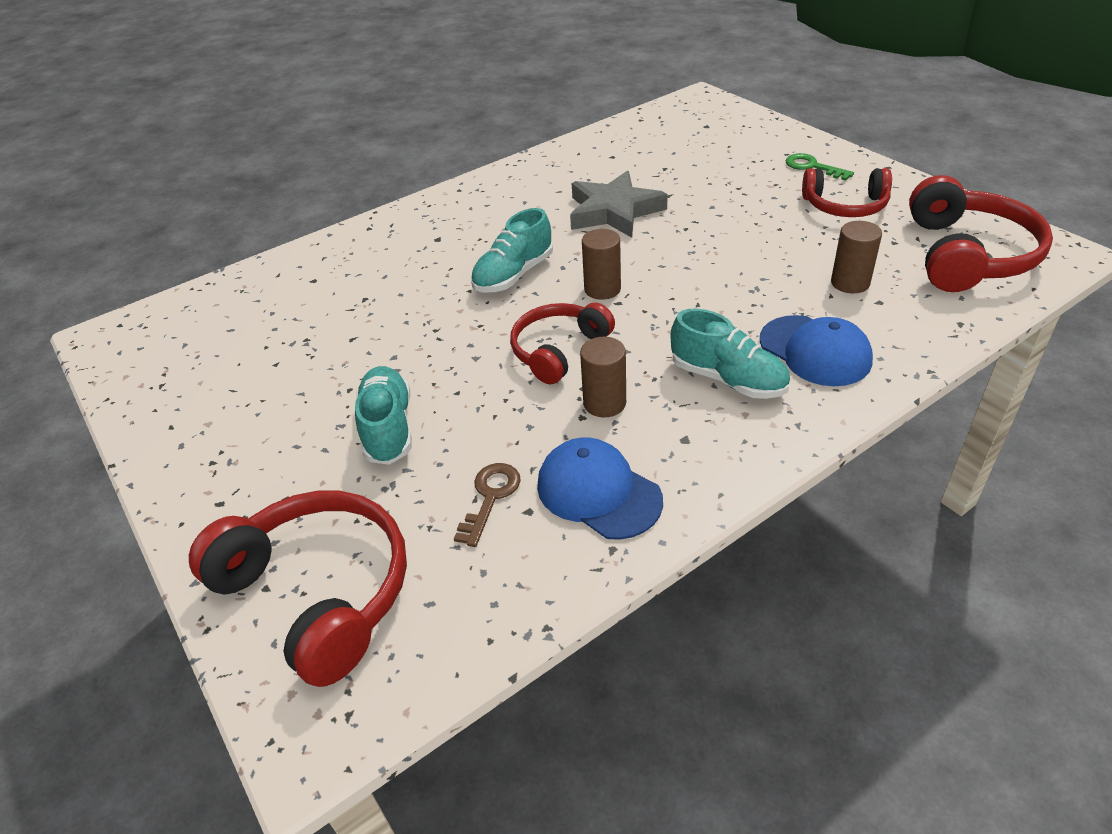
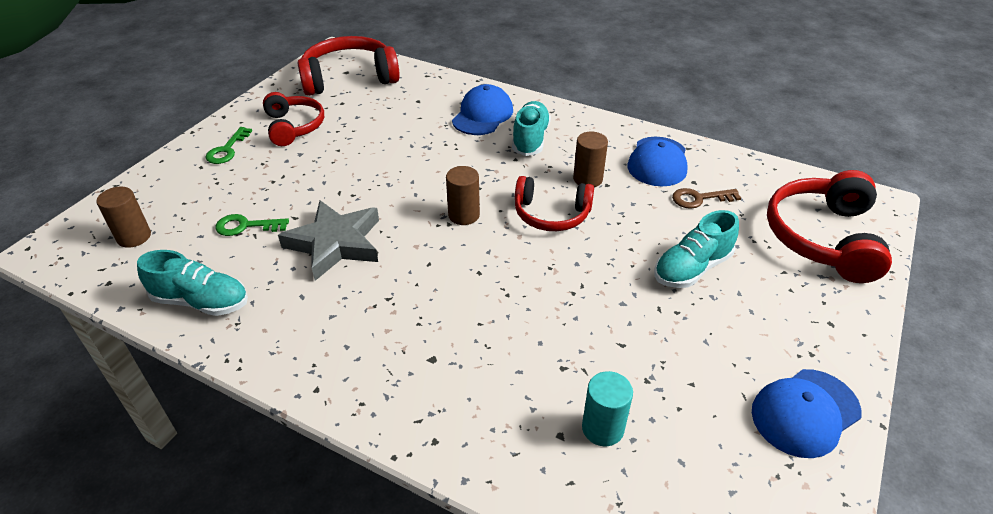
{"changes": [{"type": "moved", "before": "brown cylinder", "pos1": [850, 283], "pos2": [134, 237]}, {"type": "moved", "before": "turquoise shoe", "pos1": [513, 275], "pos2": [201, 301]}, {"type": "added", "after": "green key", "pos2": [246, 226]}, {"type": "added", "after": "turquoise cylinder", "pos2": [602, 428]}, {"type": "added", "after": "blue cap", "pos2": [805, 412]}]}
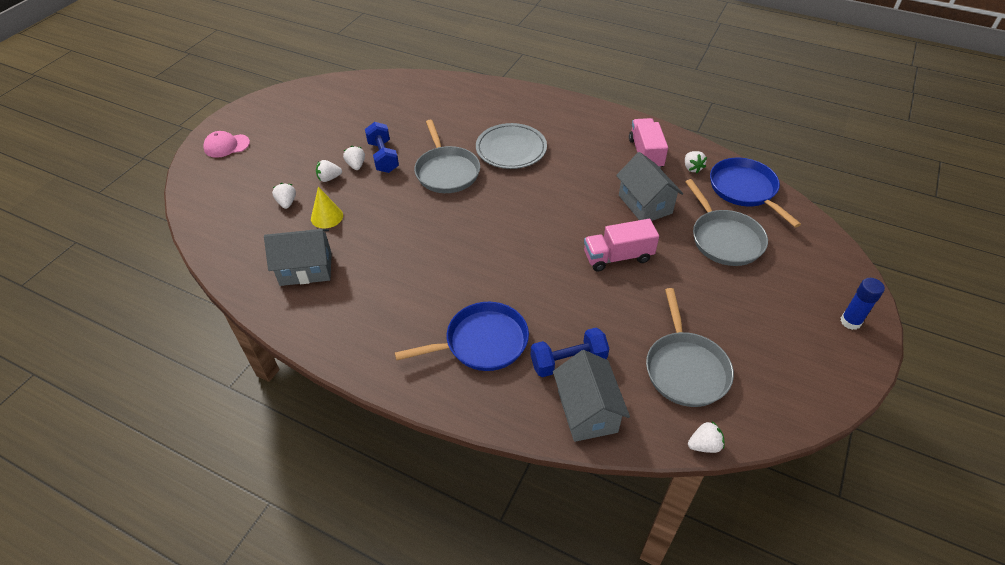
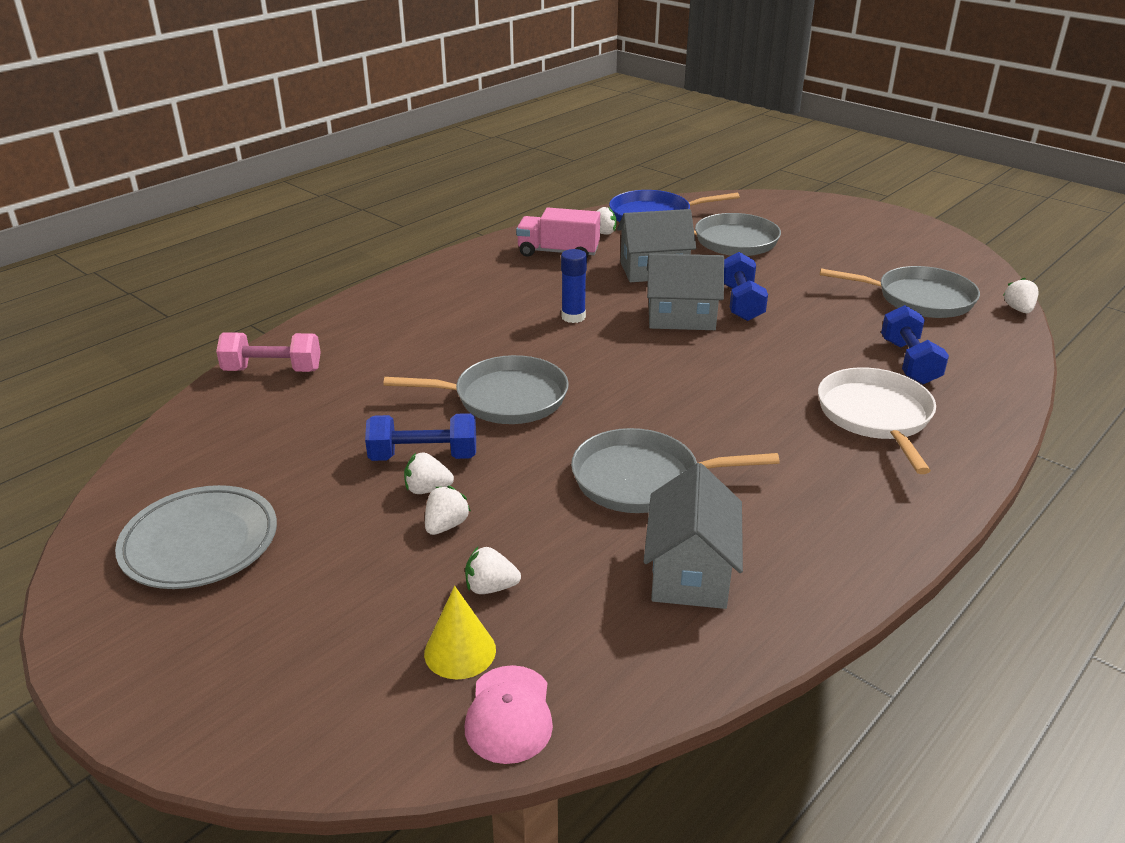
{"changes": [{"type": "moved", "before": "grey plate", "pos1": [511, 149], "pos2": [200, 543]}, {"type": "added", "after": "pink dumbbell", "pos2": [272, 370]}, {"type": "moved", "before": "yellow cone", "pos1": [327, 217], "pos2": [460, 651]}, {"type": "turned", "before": "white strawberry", "pos1": [329, 178], "pos2": [446, 525], "turn": -150}, {"type": "moved", "before": "pink cap", "pos1": [226, 146], "pos2": [509, 714]}, {"type": "moved", "before": "blue glue stick", "pos1": [850, 321], "pos2": [573, 317]}, {"type": "added", "after": "grey pan", "pos2": [642, 479]}, {"type": "moved", "before": "grey house", "pos1": [587, 411], "pos2": [681, 317]}, {"type": "replaced", "before": "pink truck", "after": "blue dumbbell", "pos1": [618, 257], "pos2": [741, 303]}, {"type": "recoloured", "before": "blue pan", "after": "white pan", "pos1": [482, 342], "pos2": [875, 416]}]}
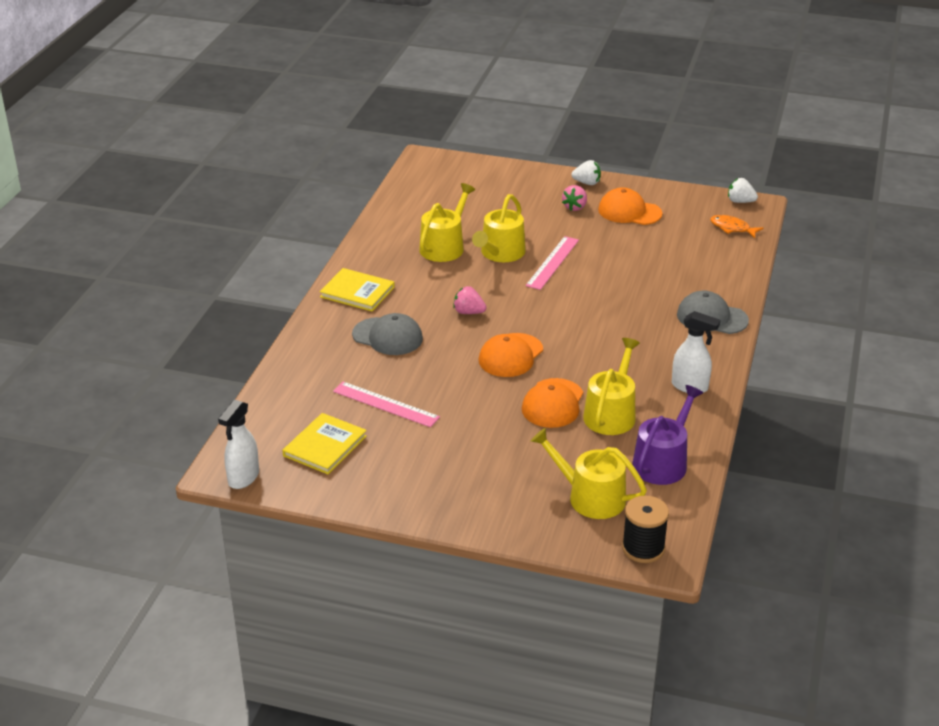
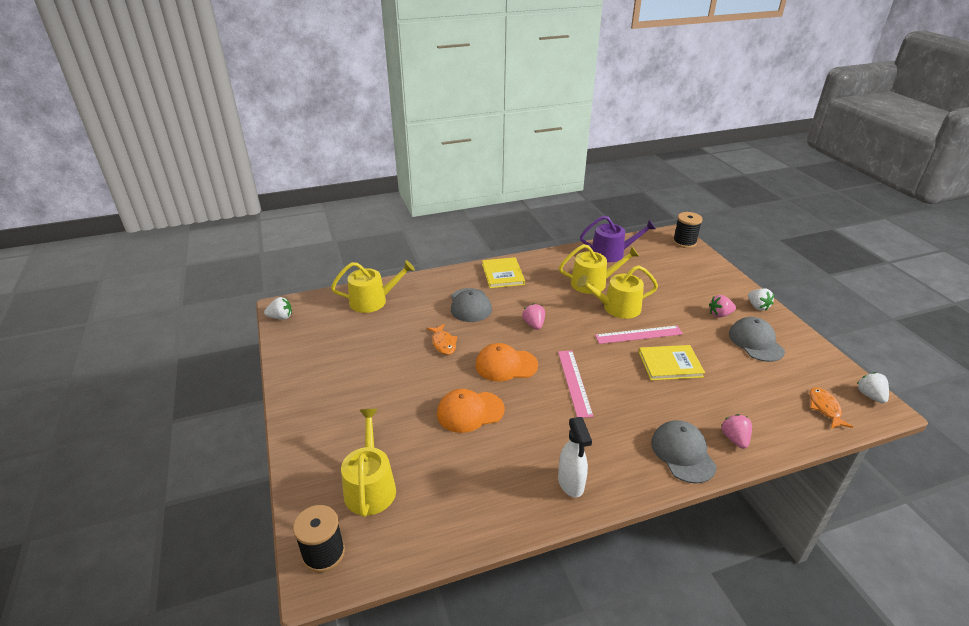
{"changes": [{"type": "replaced", "before": "white spray bottle", "after": "white strawberry", "pos1": [243, 478], "pos2": [281, 317]}, {"type": "moved", "before": "yellow watering can", "pos1": [611, 413], "pos2": [373, 301]}, {"type": "added", "after": "orange fish", "pos2": [443, 343]}, {"type": "moved", "before": "pink ruler", "pos1": [385, 404], "pos2": [574, 382]}, {"type": "moved", "before": "purple watering can", "pos1": [663, 462], "pos2": [612, 253]}, {"type": "moved", "before": "yellow book", "pos1": [325, 446], "pos2": [670, 364]}, {"type": "added", "after": "black spool", "pos2": [684, 242]}, {"type": "added", "after": "pink strawberry", "pos2": [734, 439]}, {"type": "recoloured", "before": "orange cap", "after": "grey cap", "pos1": [629, 212], "pos2": [755, 342]}]}
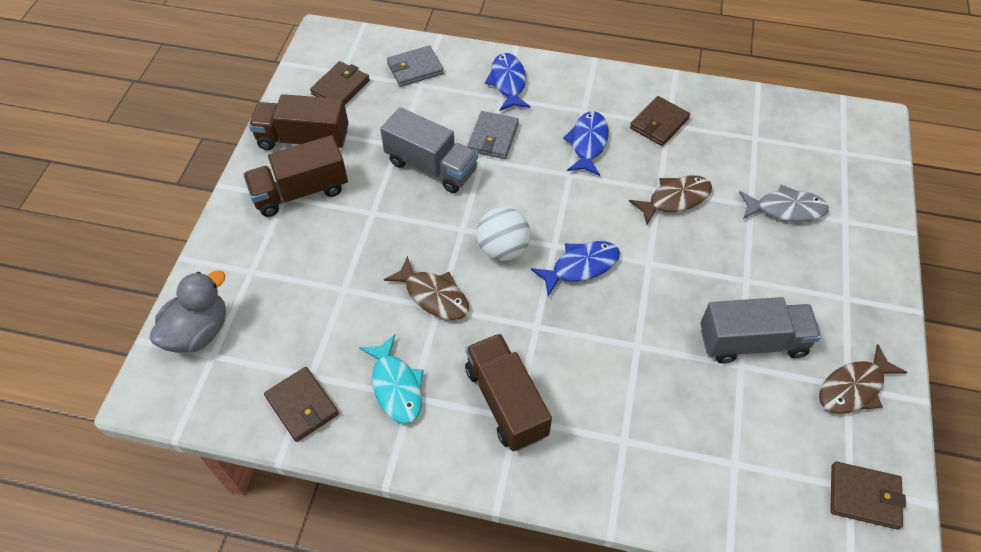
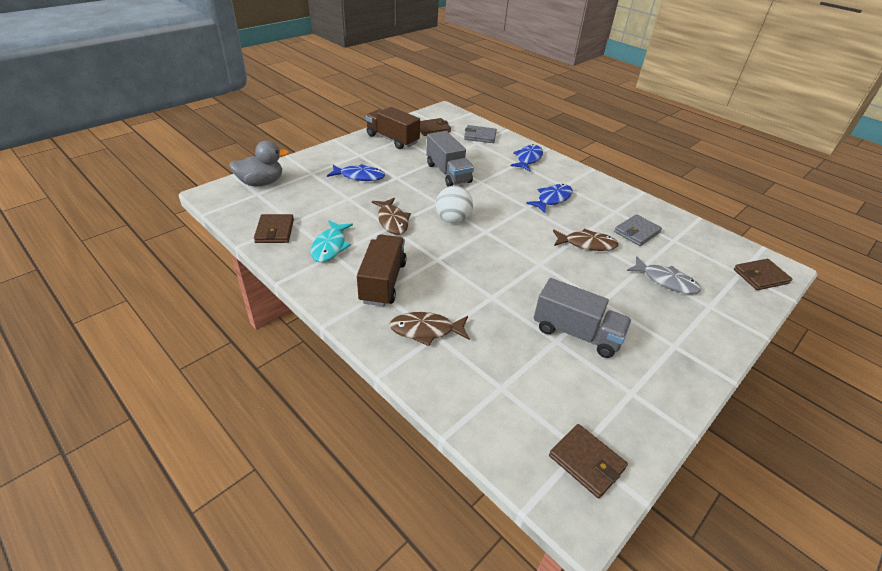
{"changes": [{"type": "moved", "before": "blue fish", "pos1": [581, 266], "pos2": [359, 176]}, {"type": "moved", "before": "brown fish", "pos1": [853, 388], "pos2": [426, 330]}, {"type": "moved", "before": "grey wallet", "pos1": [493, 137], "pos2": [637, 232]}, {"type": "moved", "before": "brown wallet", "pos1": [659, 123], "pos2": [760, 276]}, {"type": "removed", "before": "brown truck", "pos1": [300, 192]}]}
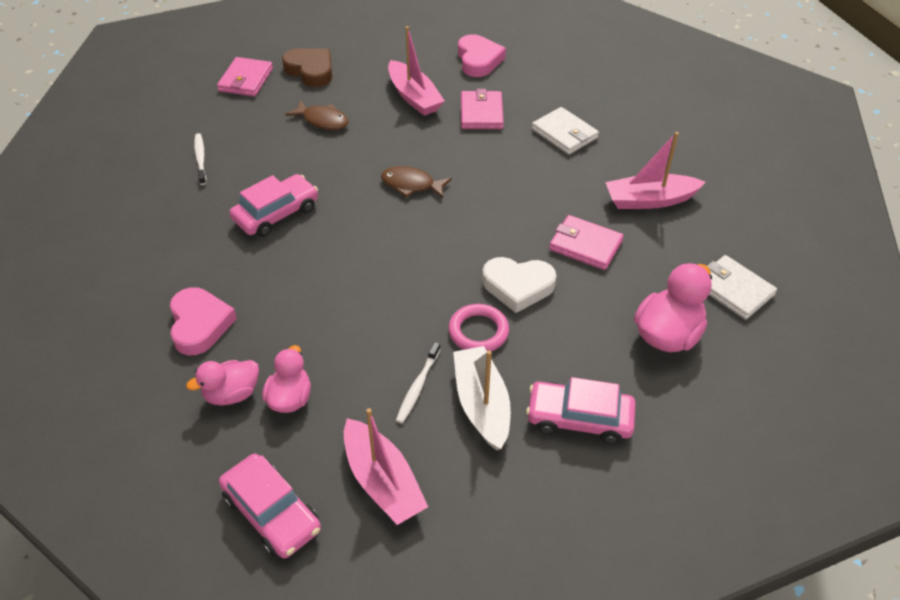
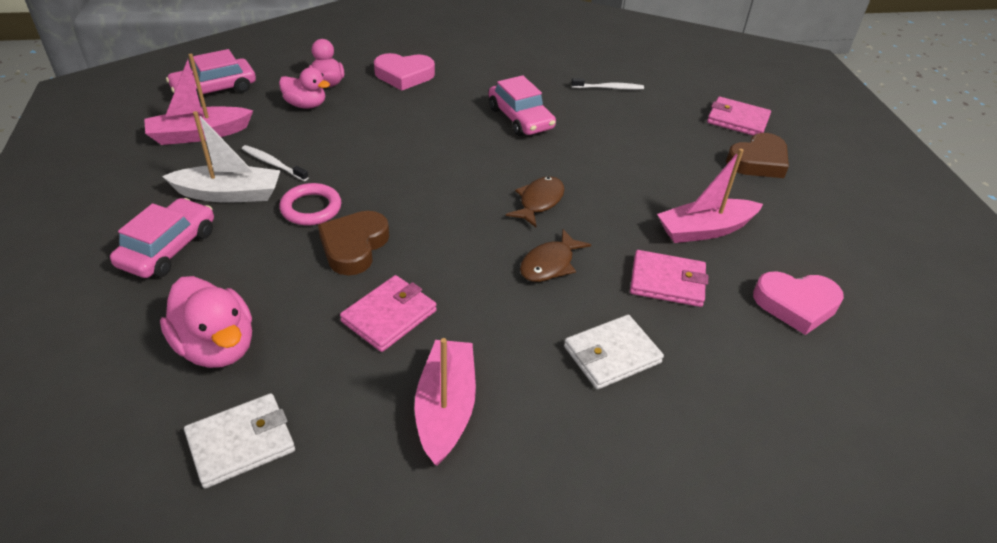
{"changes": [{"type": "recoloured", "before": "white heart", "after": "brown heart", "pos1": [518, 286], "pos2": [354, 246]}, {"type": "moved", "before": "brown fish", "pos1": [322, 120], "pos2": [550, 264]}]}
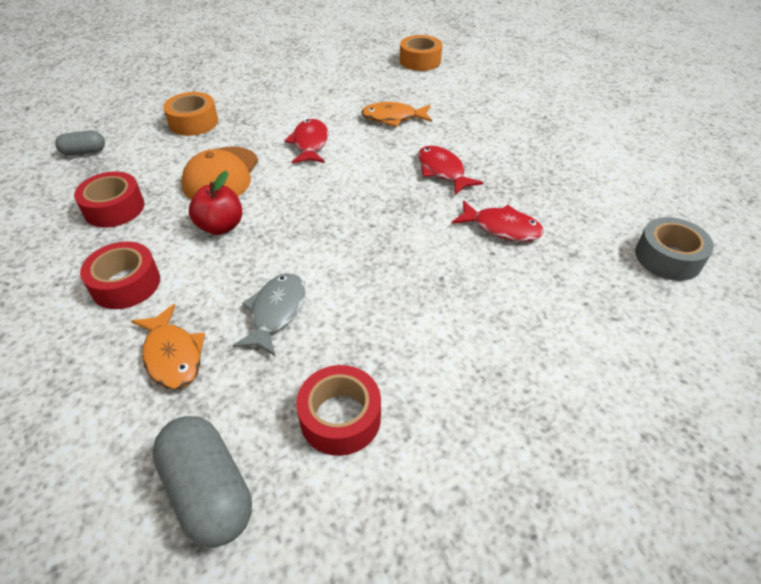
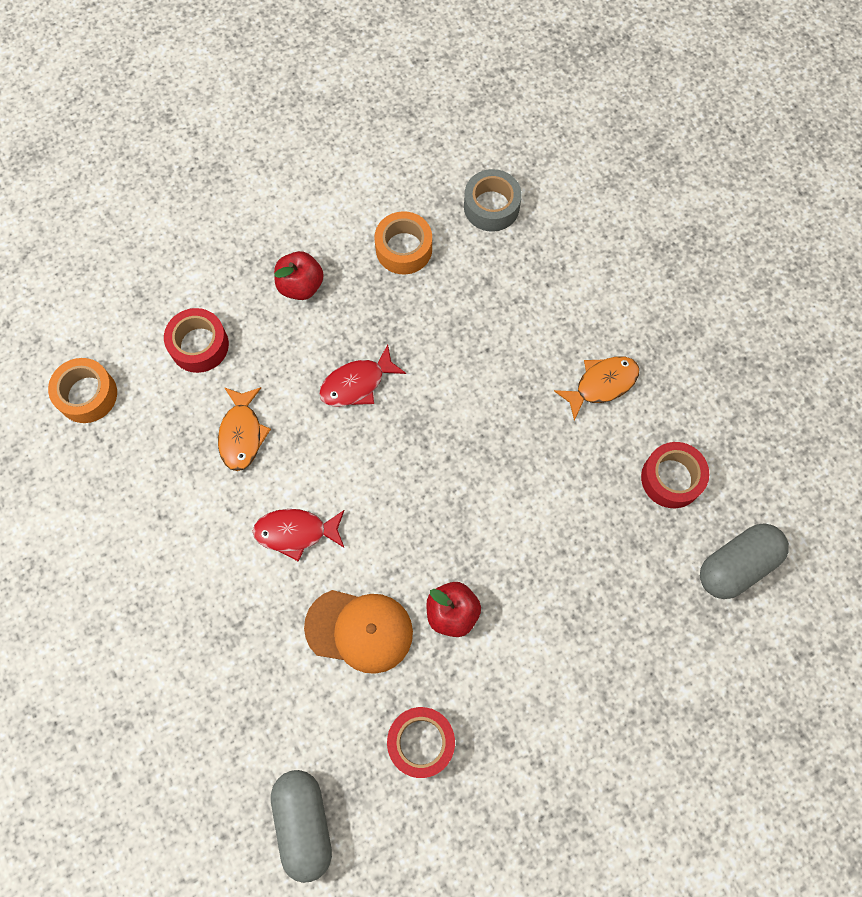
{"changes": [{"type": "moved", "before": "red tape", "pos1": [126, 284], "pos2": [199, 345]}, {"type": "resized", "before": "grey capsule", "pos1": [84, 152], "pos2": [304, 823], "scale": 1.76}, {"type": "added", "after": "red apple", "pos2": [301, 285]}, {"type": "moved", "before": "orange tape", "pos1": [193, 122], "pos2": [404, 249]}, {"type": "moved", "before": "orange fish", "pos1": [172, 355], "pos2": [601, 384]}, {"type": "removed", "before": "grey fish", "pos1": [276, 312]}, {"type": "removed", "before": "red fish", "pos1": [501, 228]}]}
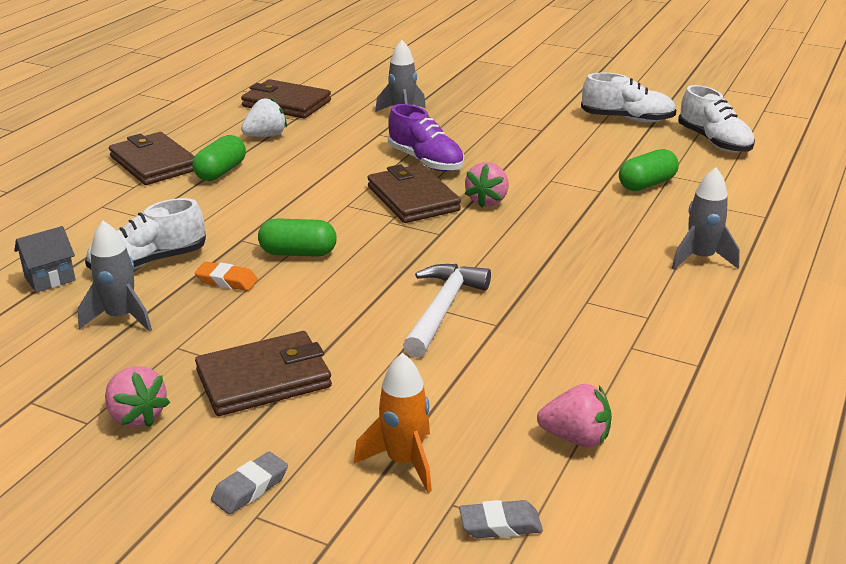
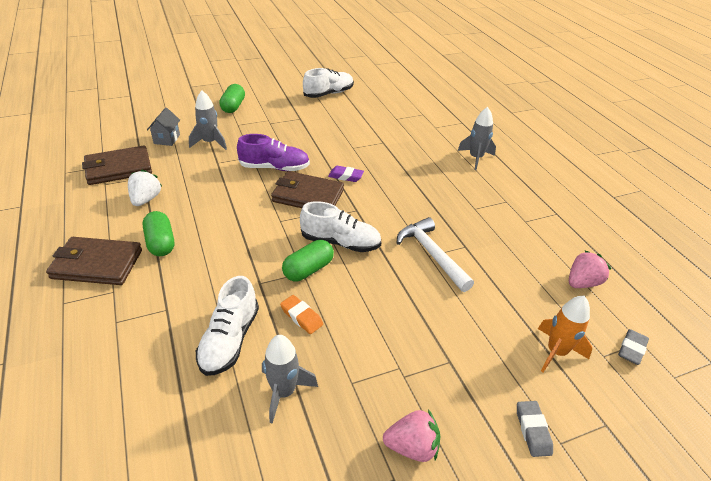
{"changes": [{"type": "moved", "before": "grey house", "pos1": [50, 279], "pos2": [167, 139]}, {"type": "moved", "before": "green capsule", "pos1": [646, 184], "pos2": [233, 106]}, {"type": "turned", "before": "orange eraser", "pos1": [227, 281], "pos2": [301, 317], "turn": 75}, {"type": "moved", "before": "white shoe", "pos1": [714, 142], "pos2": [340, 242]}, {"type": "replaced", "before": "pink strawberry", "after": "purple eraser", "pos1": [487, 201], "pos2": [346, 176]}, {"type": "removed", "before": "brown wallet", "pos1": [264, 379]}]}
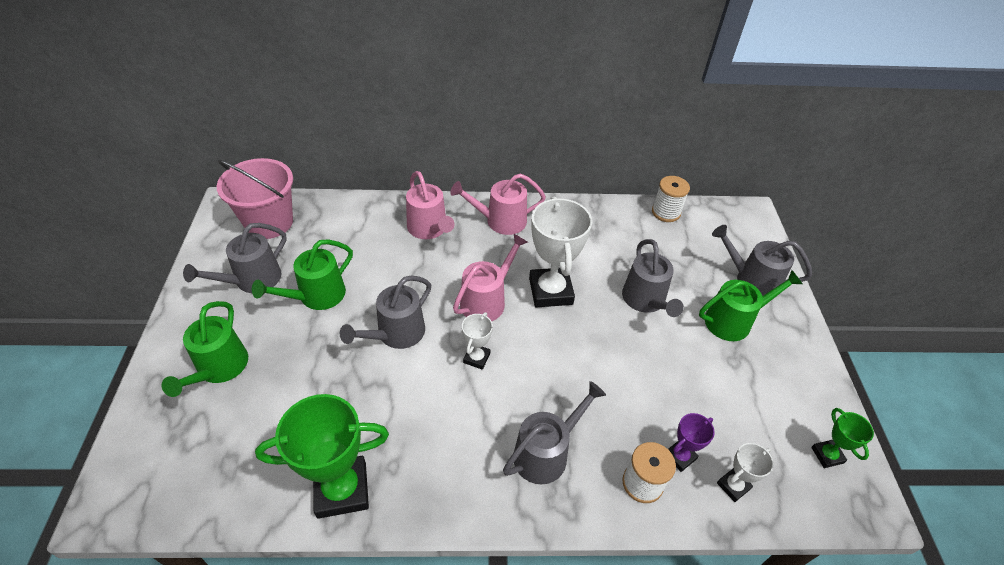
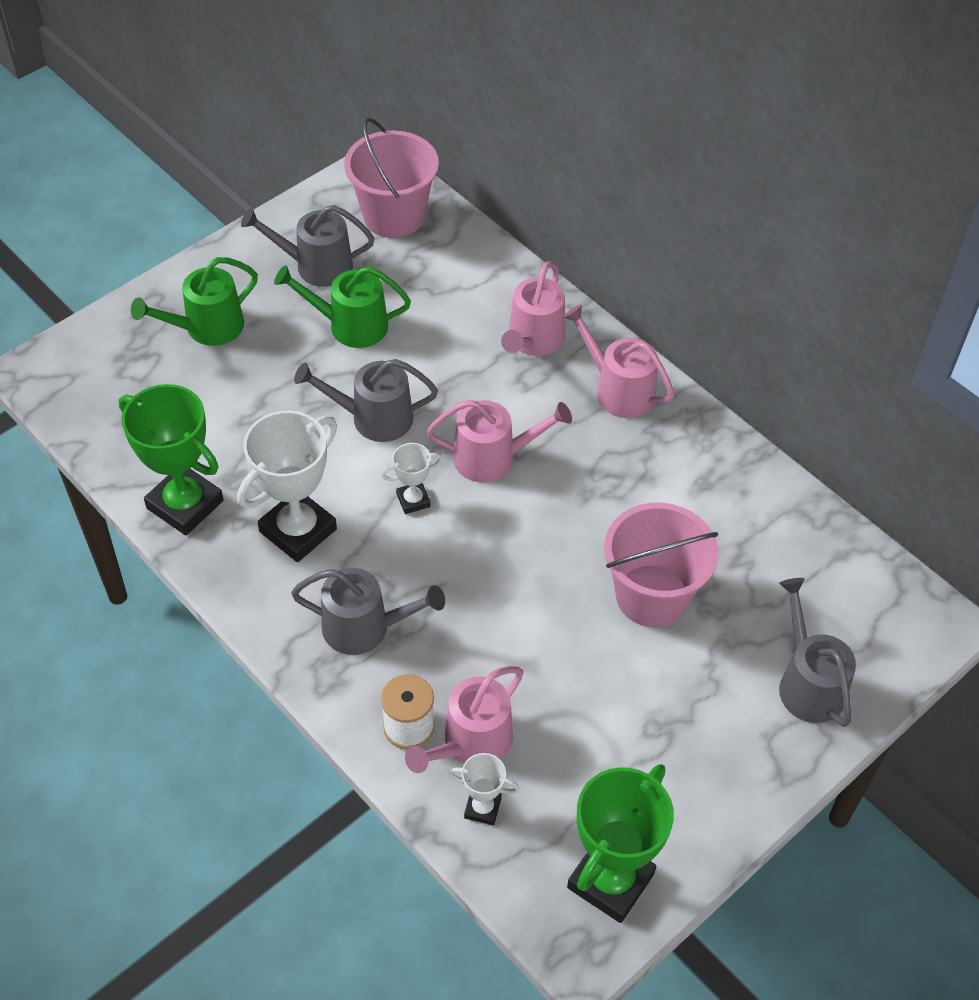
{"changes": [{"type": "moved", "before": "white trophy", "pos1": [550, 291], "pos2": [298, 530]}, {"type": "replaced", "before": "purple trophy", "after": "pink watering can", "pos1": [680, 456], "pos2": [471, 742]}, {"type": "resized", "before": "green trophy", "pos1": [827, 455], "pos2": [610, 880], "scale": 2.02}, {"type": "replaced", "before": "grey watering can", "after": "pink bucket", "pos1": [645, 300], "pos2": [652, 596]}, {"type": "removed", "before": "white spool", "pos1": [666, 212]}, {"type": "removed", "before": "green watering can", "pos1": [733, 321]}]}
